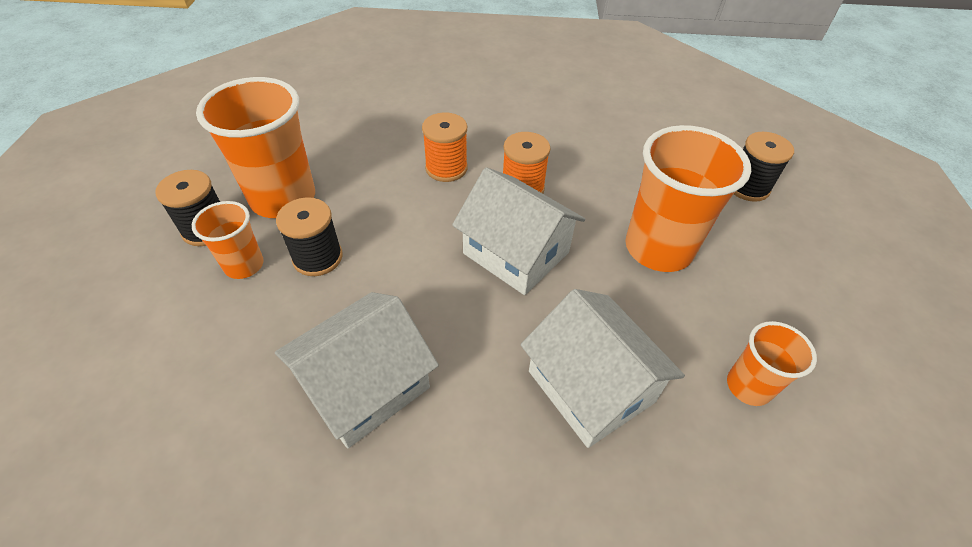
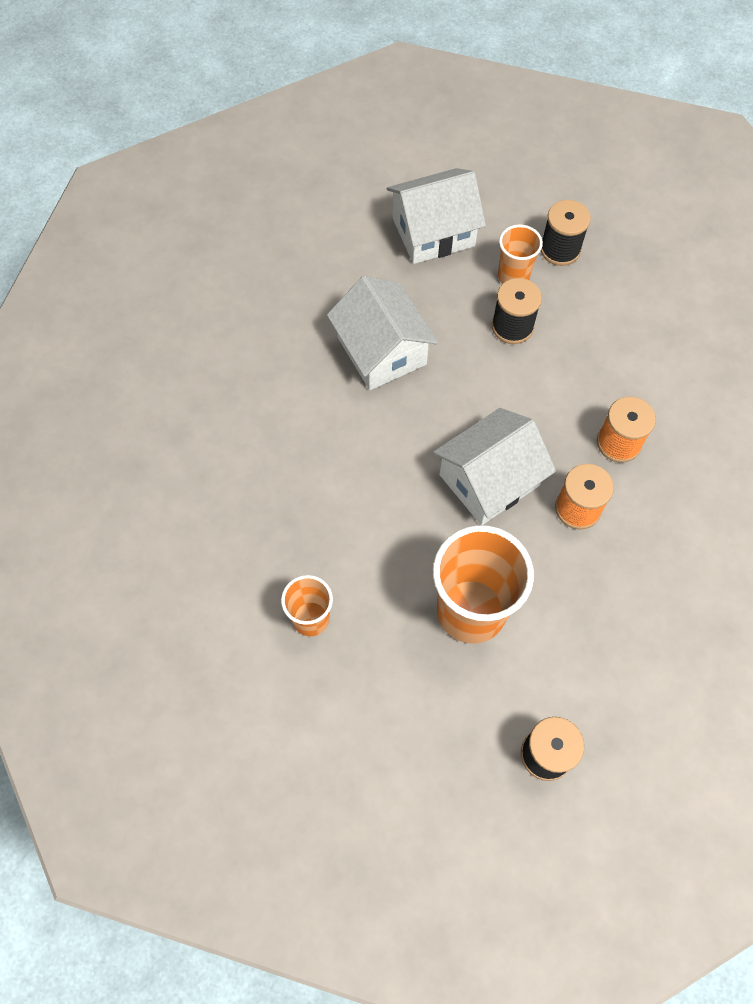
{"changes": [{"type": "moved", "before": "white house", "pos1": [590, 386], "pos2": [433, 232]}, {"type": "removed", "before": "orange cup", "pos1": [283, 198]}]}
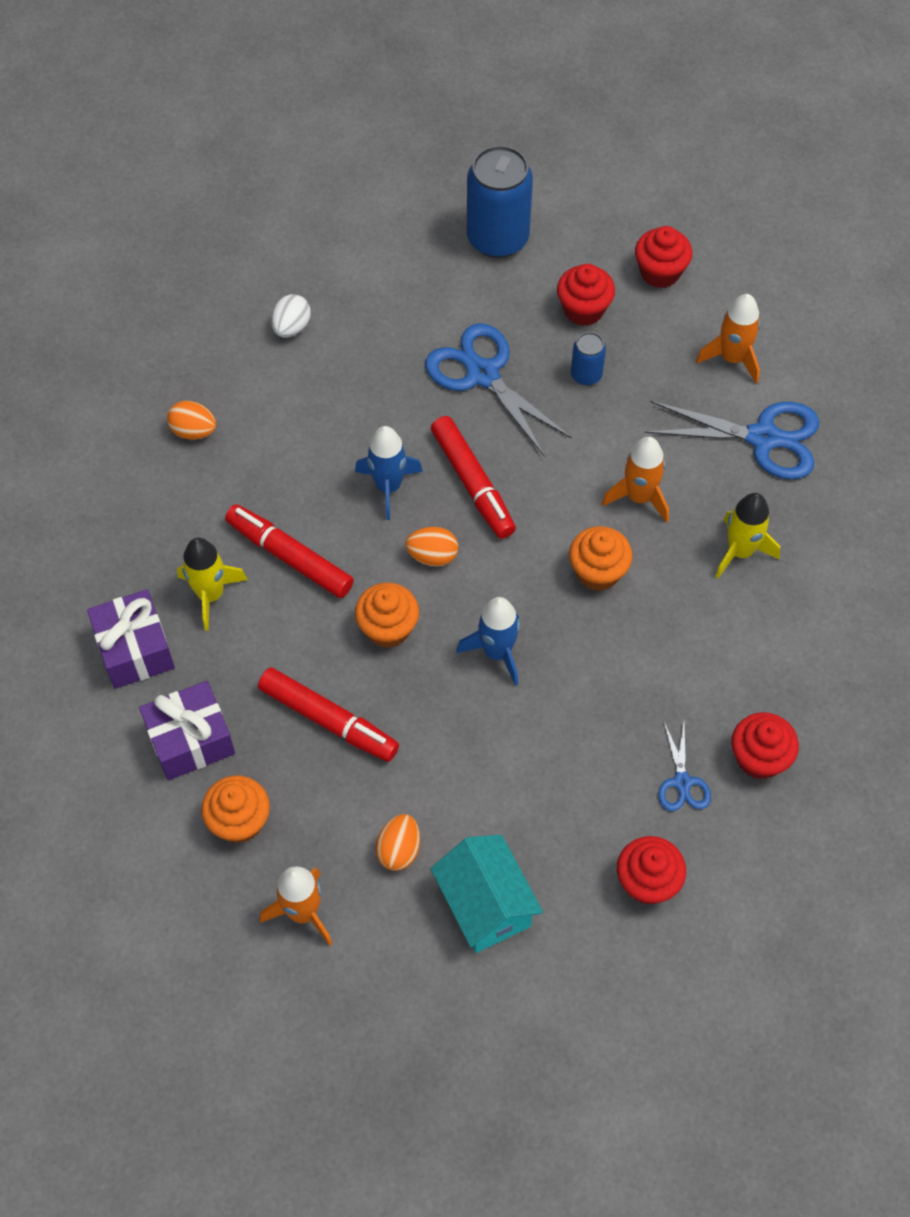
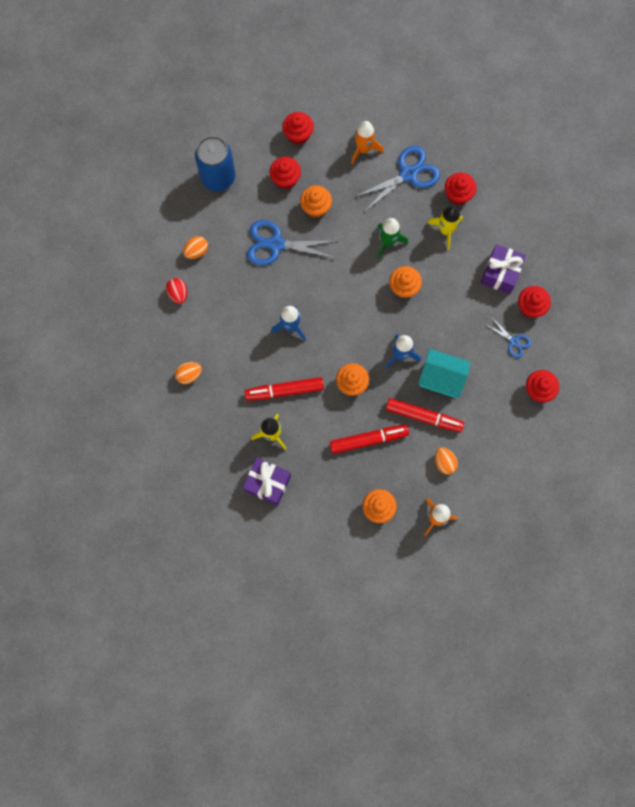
{"changes": [{"type": "recoloured", "before": "white egg", "after": "red egg", "pos1": [291, 327], "pos2": [178, 294]}, {"type": "moved", "before": "orange egg", "pos1": [432, 556], "pos2": [196, 251]}, {"type": "replaced", "before": "blue can", "after": "orange cupcake", "pos1": [586, 375], "pos2": [316, 208]}, {"type": "recoloured", "before": "orange rocket", "after": "green rocket", "pos1": [639, 497], "pos2": [388, 242]}, {"type": "moved", "before": "red marker", "pos1": [473, 483], "pos2": [423, 417]}, {"type": "moved", "before": "turquoise house", "pos1": [485, 905], "pos2": [441, 378]}, {"type": "added", "after": "red cupcake", "pos2": [458, 195]}, {"type": "moved", "before": "purple gift", "pos1": [190, 740], "pos2": [500, 273]}]}
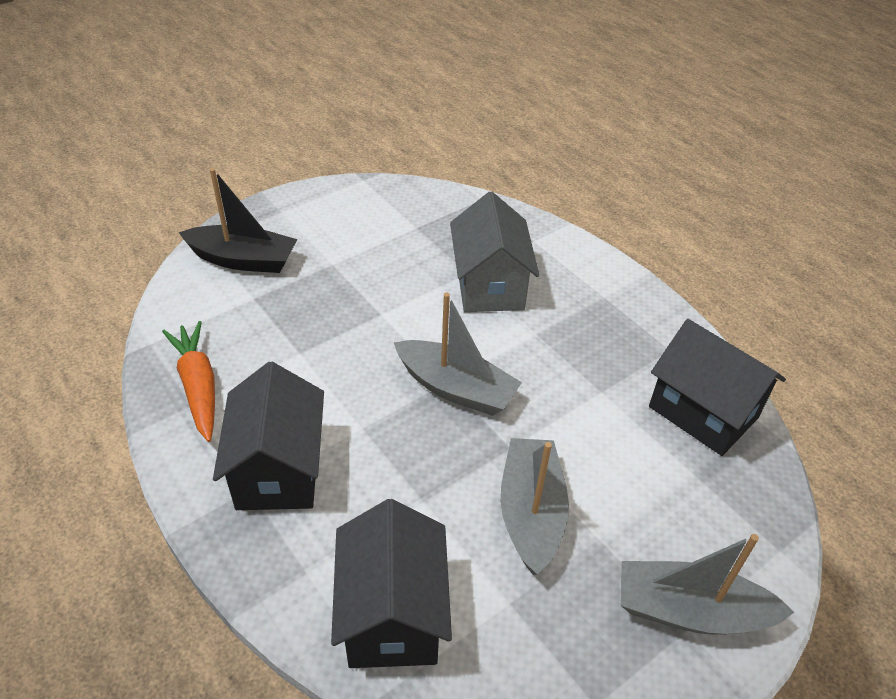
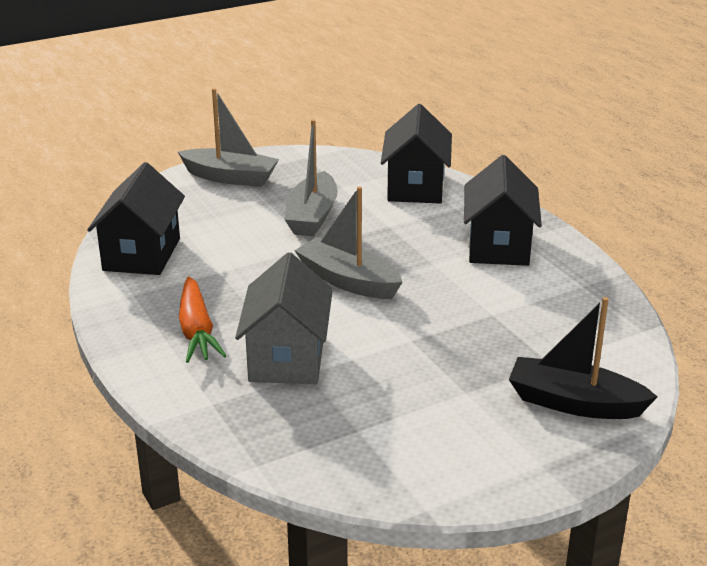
{"changes": [{"type": "turned", "before": "black house", "pos1": [703, 412], "pos2": [142, 254], "turn": 45}, {"type": "moved", "before": "orange carrot", "pos1": [198, 386], "pos2": [197, 331]}]}
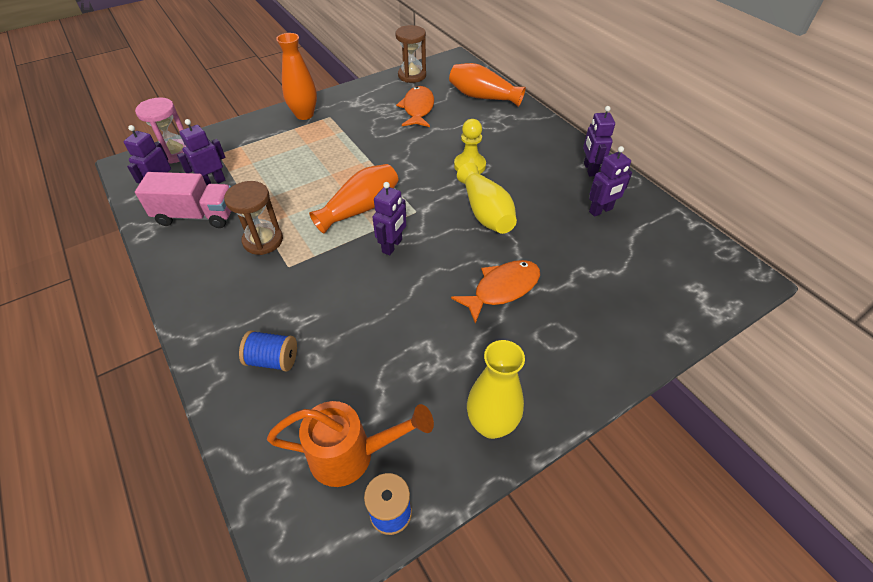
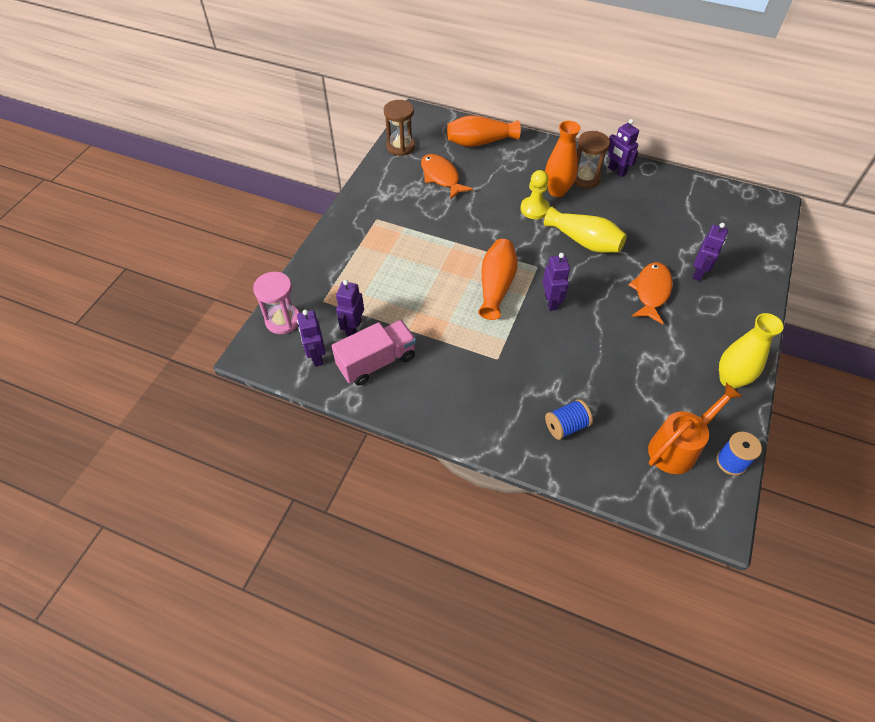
{"changes": [{"type": "moved", "before": "orange vase", "pos1": [304, 114], "pos2": [557, 191]}, {"type": "moved", "before": "brown hourglass", "pos1": [263, 240], "pos2": [585, 178]}, {"type": "moved", "before": "purple robot", "pos1": [601, 210], "pos2": [699, 273]}]}
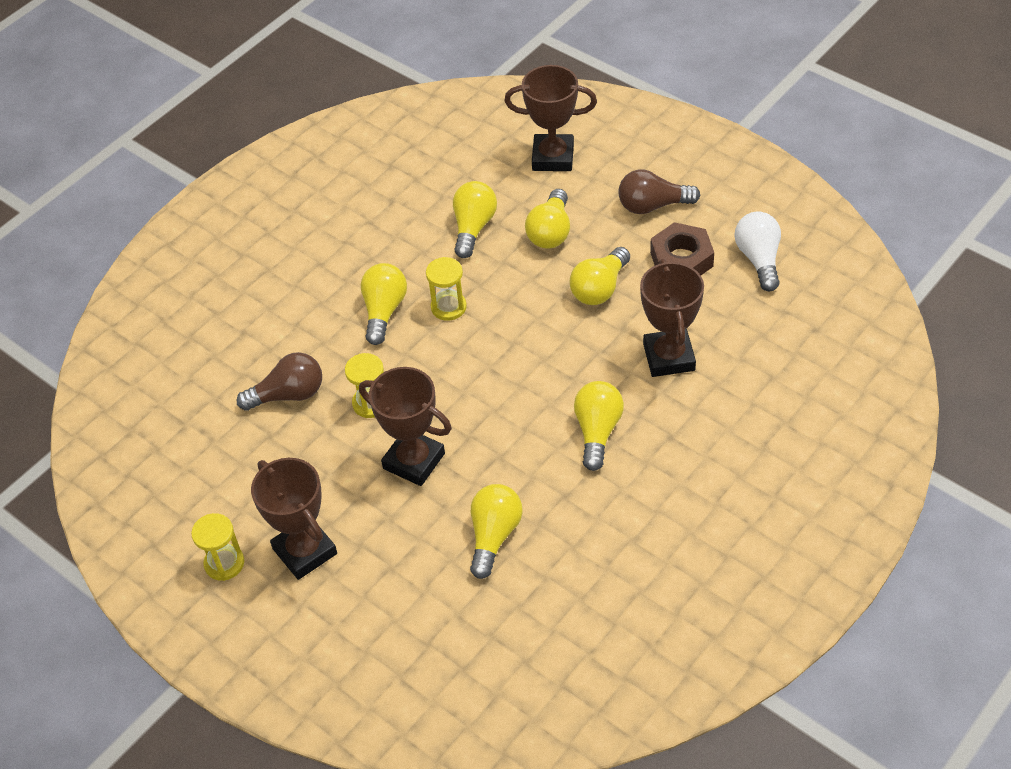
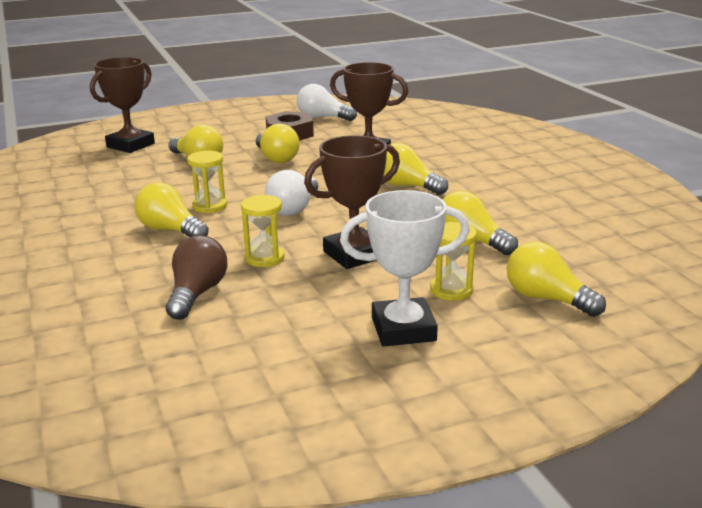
{"changes": [{"type": "added", "after": "white light bulb", "pos2": [294, 208]}, {"type": "recoloured", "before": "brown trophy", "after": "white trophy", "pos1": [304, 551], "pos2": [403, 329]}, {"type": "moved", "before": "yellow hourglass", "pos1": [224, 563], "pos2": [451, 290]}, {"type": "moved", "before": "yellow light bulb", "pos1": [473, 227], "pos2": [546, 299]}, {"type": "removed", "before": "brown light bulb", "pos1": [652, 206]}]}
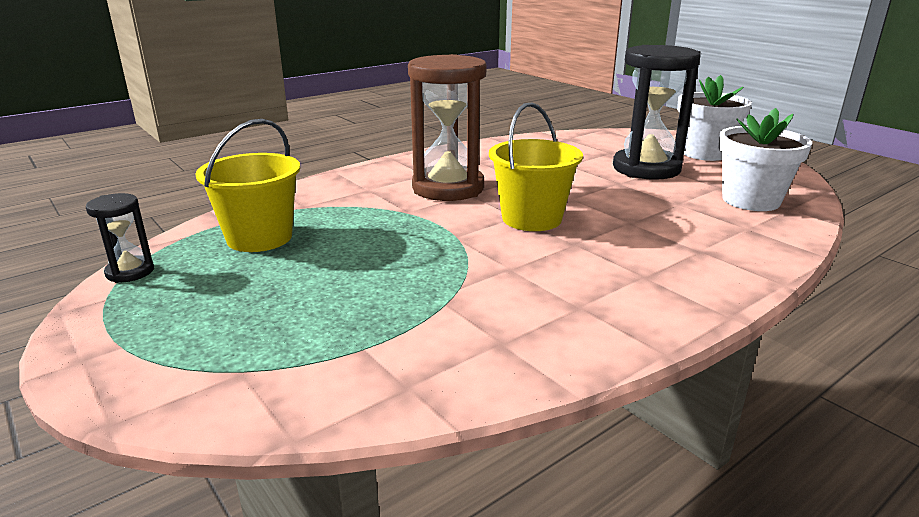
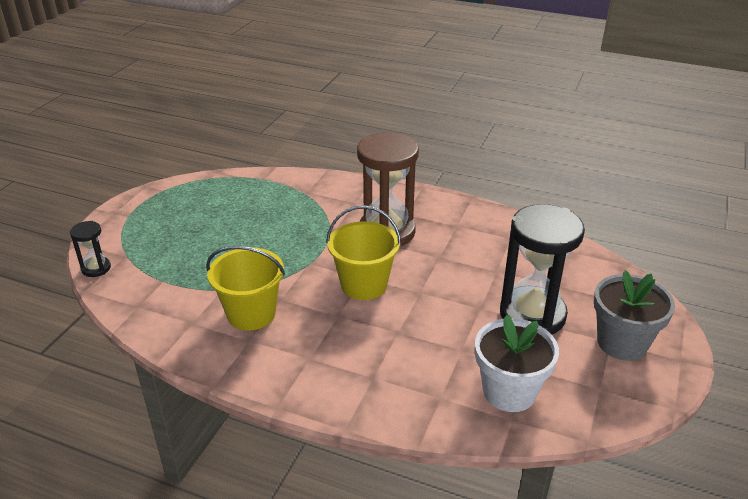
{"changes": [{"type": "moved", "before": "black hourglass", "pos1": [130, 272], "pos2": [96, 268]}, {"type": "moved", "before": "yellow bucket", "pos1": [259, 238], "pos2": [251, 313]}, {"type": "recoloured", "before": "white flower pot", "after": "grey flower pot", "pos1": [704, 153], "pos2": [622, 343]}]}
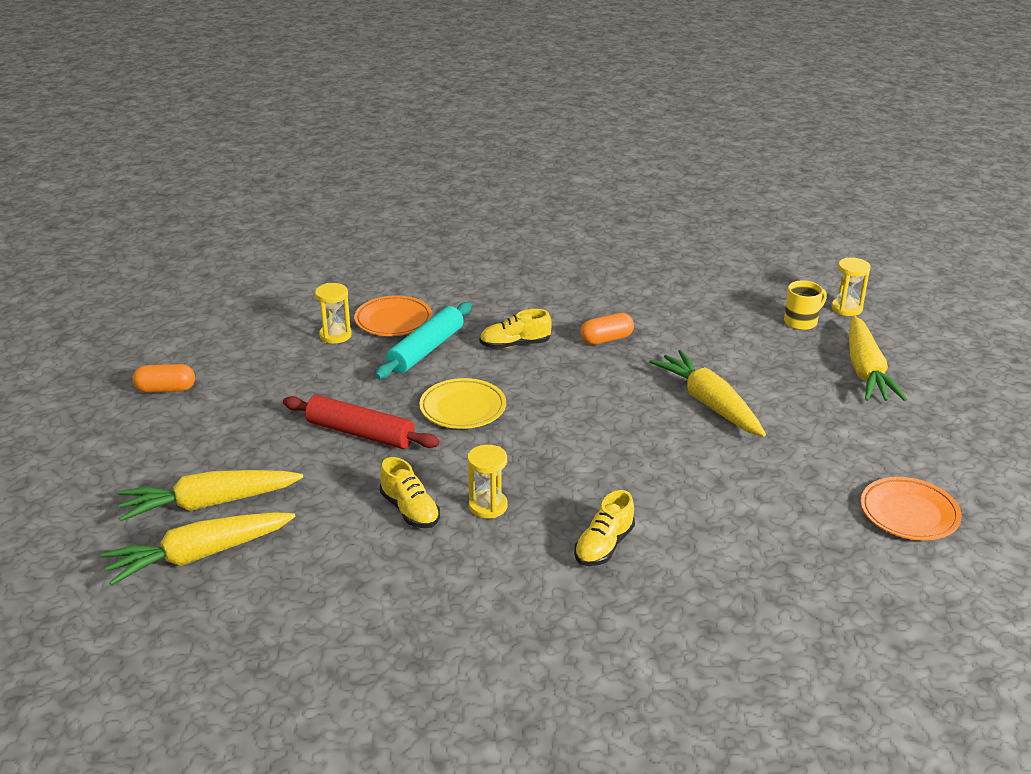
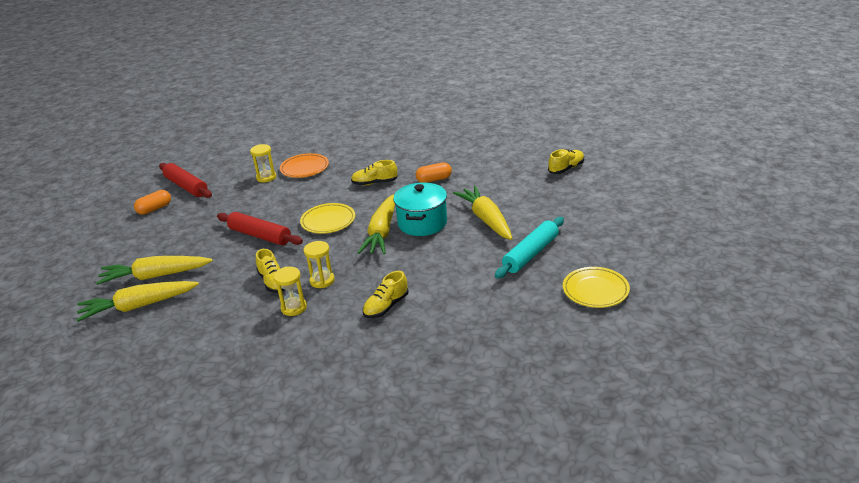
{"changes": [{"type": "turned", "before": "orange capsule", "pos1": [166, 389], "pos2": [154, 209], "turn": -45}, {"type": "added", "after": "red rolling pin", "pos2": [186, 186]}, {"type": "moved", "before": "yellow hourglass", "pos1": [846, 308], "pos2": [294, 308]}, {"type": "moved", "before": "yellow carrot", "pos1": [866, 371], "pos2": [382, 233]}, {"type": "added", "after": "turquoise pot", "pos2": [422, 223]}, {"type": "moved", "before": "turquoise rolling pin", "pos1": [426, 350], "pos2": [530, 254]}, {"type": "replaced", "before": "yellow mug", "after": "yellow shoe", "pos1": [801, 322], "pos2": [566, 168]}, {"type": "recoloured", "before": "orange plate", "after": "yellow plate", "pos1": [909, 513], "pos2": [595, 290]}]}
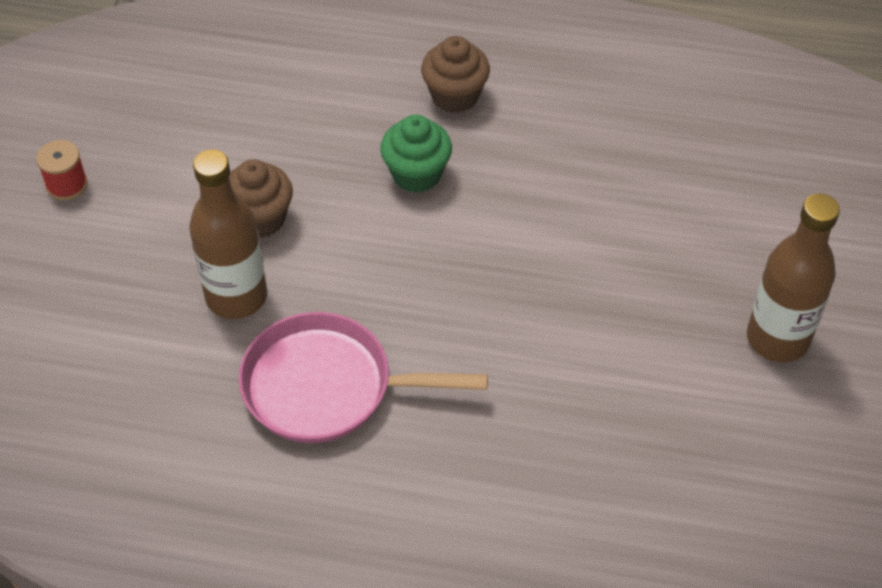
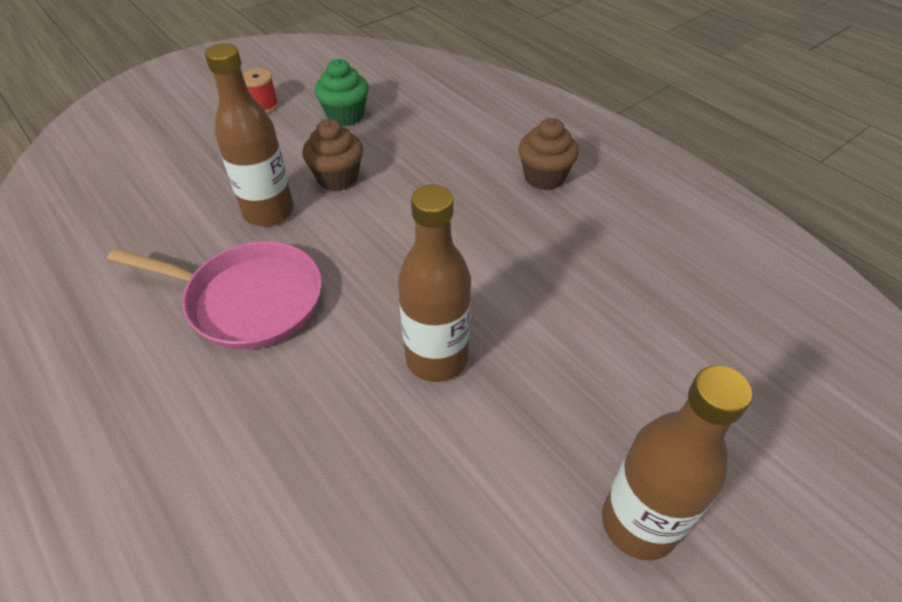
{"changes": [{"type": "turned", "before": "pink pan", "pos1": [327, 386], "pos2": [248, 300], "turn": 150}, {"type": "moved", "before": "green cupcake", "pos1": [416, 174], "pos2": [345, 116]}, {"type": "added", "after": "brown bottle", "pos2": [436, 358]}]}
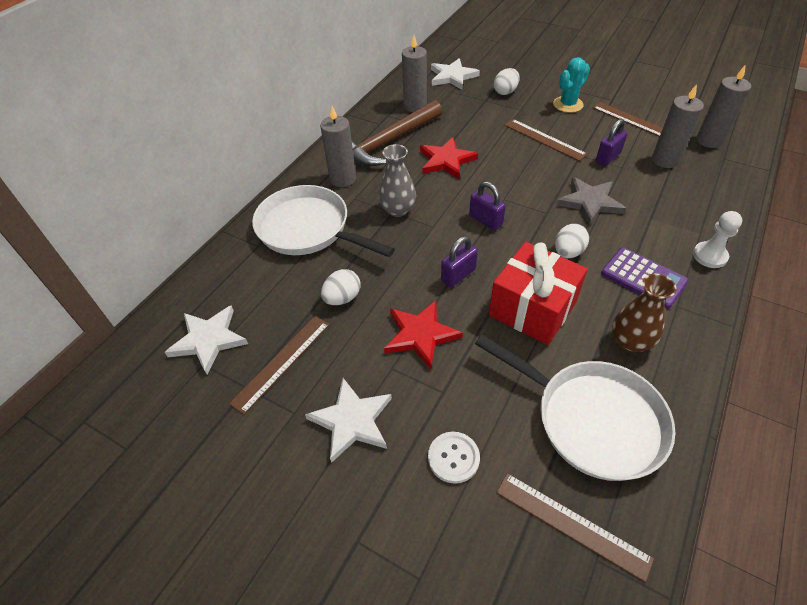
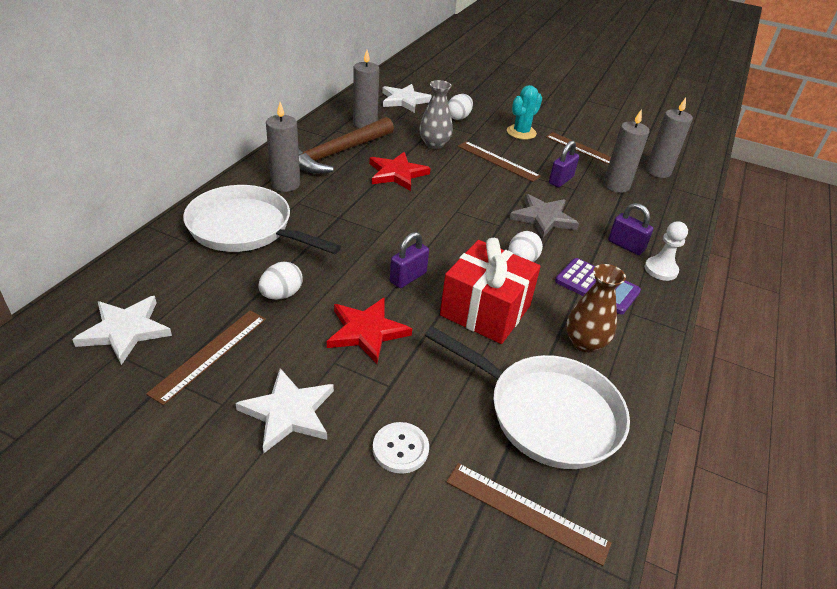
{"changes": [{"type": "moved", "before": "grey vase", "pos1": [398, 210], "pos2": [434, 144]}, {"type": "moved", "before": "purple padlock", "pos1": [485, 220], "pos2": [626, 246]}]}
